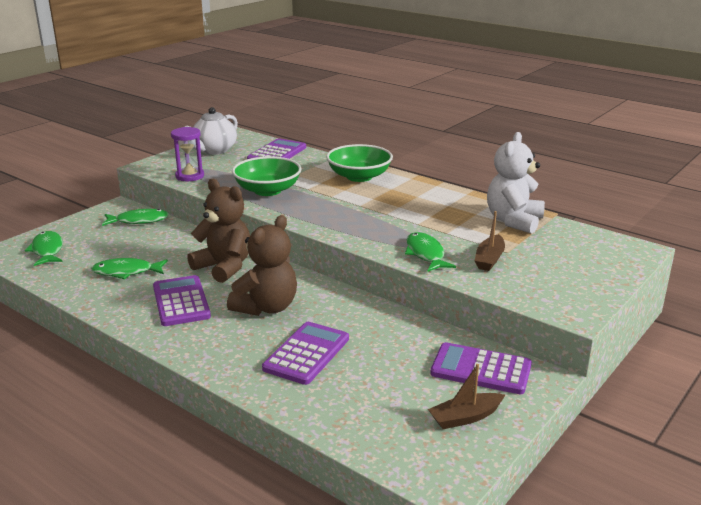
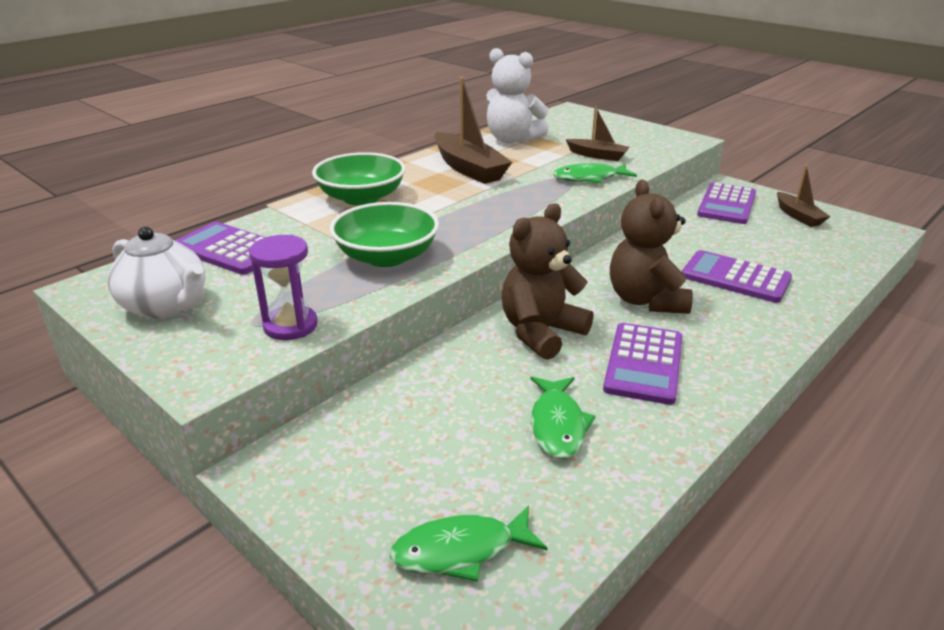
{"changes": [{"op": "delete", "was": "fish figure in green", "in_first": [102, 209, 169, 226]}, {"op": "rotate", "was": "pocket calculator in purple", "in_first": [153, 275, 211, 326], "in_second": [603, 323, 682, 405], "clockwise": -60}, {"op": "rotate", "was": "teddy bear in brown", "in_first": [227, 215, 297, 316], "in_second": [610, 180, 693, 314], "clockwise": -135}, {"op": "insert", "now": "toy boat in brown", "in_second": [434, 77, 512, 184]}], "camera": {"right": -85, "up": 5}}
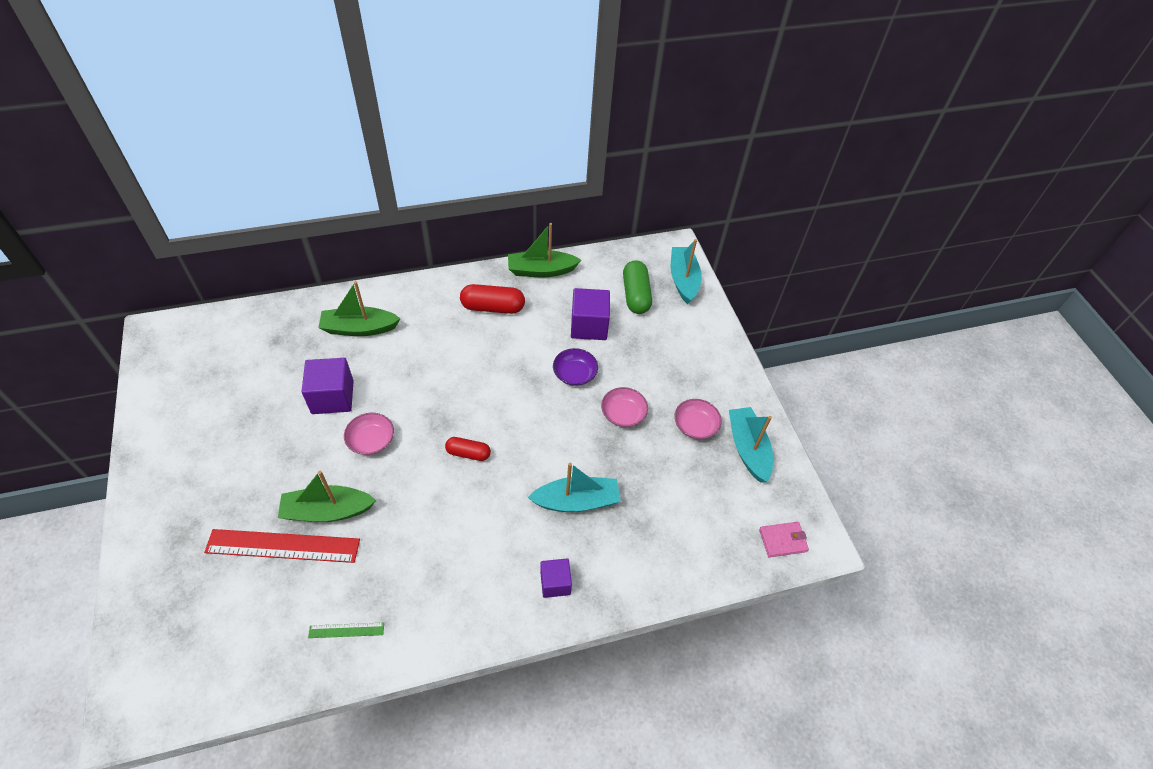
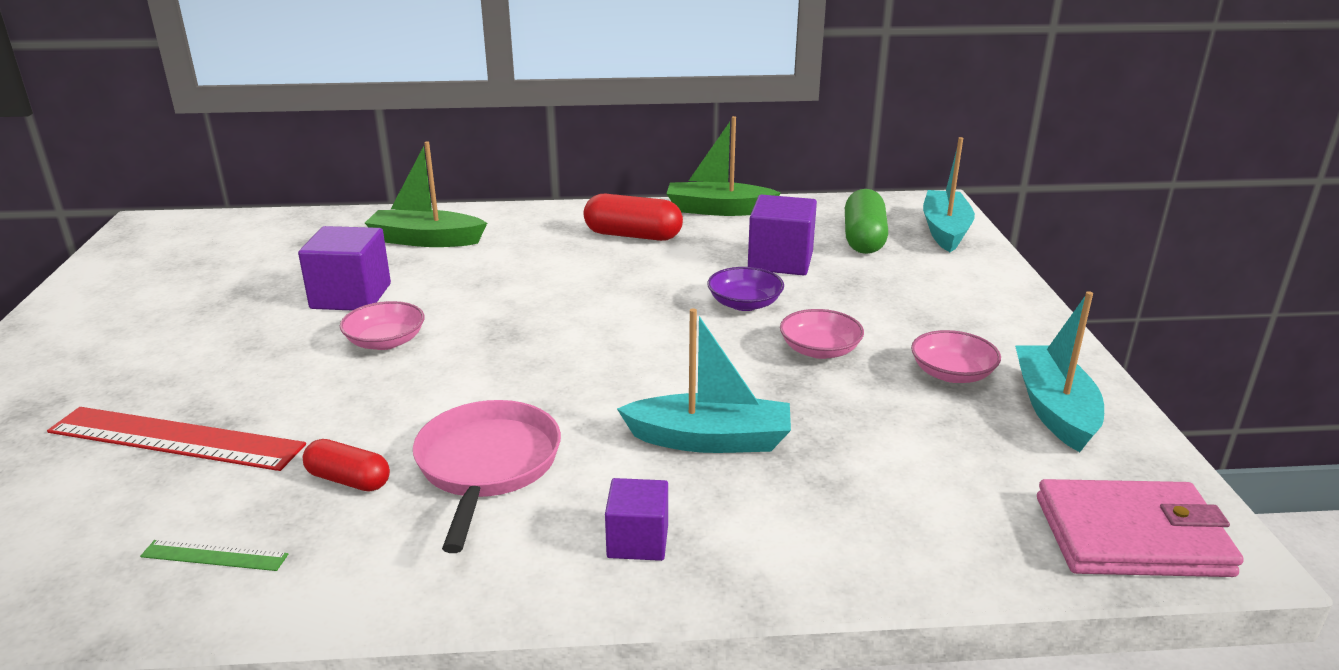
{"changes": [{"op": "delete", "was": "toy boat in green", "in_first": [278, 471, 376, 522]}, {"op": "move", "was": "capsule in crimson", "in_first": [445, 437, 491, 461], "in_second": [303, 439, 390, 492]}, {"op": "resize", "was": "wallet in pink", "in_first": [759, 522, 809, 557], "in_second": [1037, 479, 1244, 577], "ratio": 1.79}, {"op": "insert", "now": "skillet in pink", "in_second": [413, 400, 561, 553]}], "camera": {"right": 15, "up": -25}}
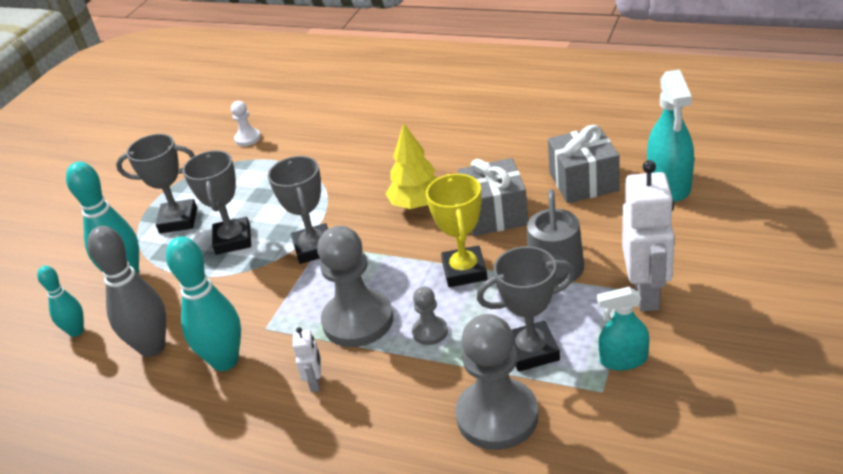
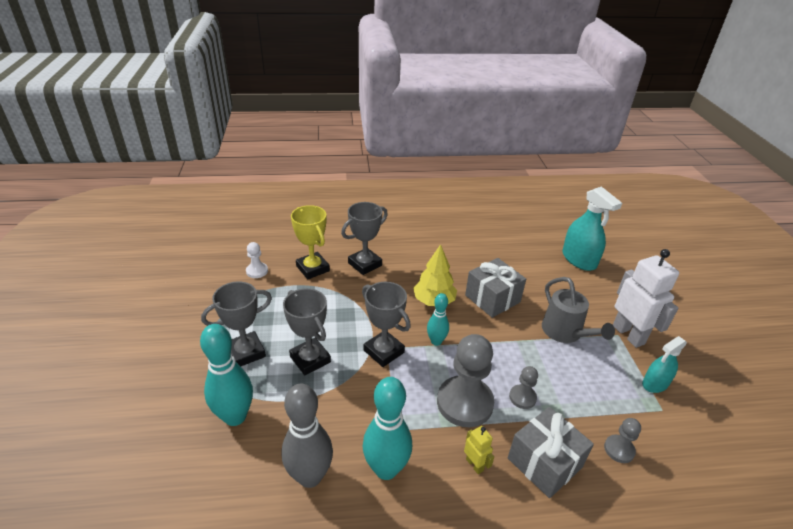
{"changes": [{"op": "move", "was": "tenpin in aqua", "in_first": [37, 266, 84, 337], "in_second": [427, 293, 449, 346]}, {"op": "recolor", "was": "robot in snow-white", "now": "robot in yellow", "in_first": [293, 327, 321, 392], "in_second": [464, 426, 494, 474]}, {"op": "move", "was": "award cup in yellow", "in_first": [426, 174, 488, 287], "in_second": [291, 205, 330, 279]}, {"op": "resize", "was": "game pawn in grey", "in_first": [455, 314, 538, 450], "in_second": [604, 418, 641, 463], "ratio": 0.48}, {"op": "move", "was": "award cup in grey", "in_first": [477, 246, 576, 372], "in_second": [341, 202, 388, 275]}, {"op": "move", "was": "present in grey", "in_first": [548, 125, 620, 203], "in_second": [508, 407, 594, 498]}], "camera": {"right": -35, "up": 0}}
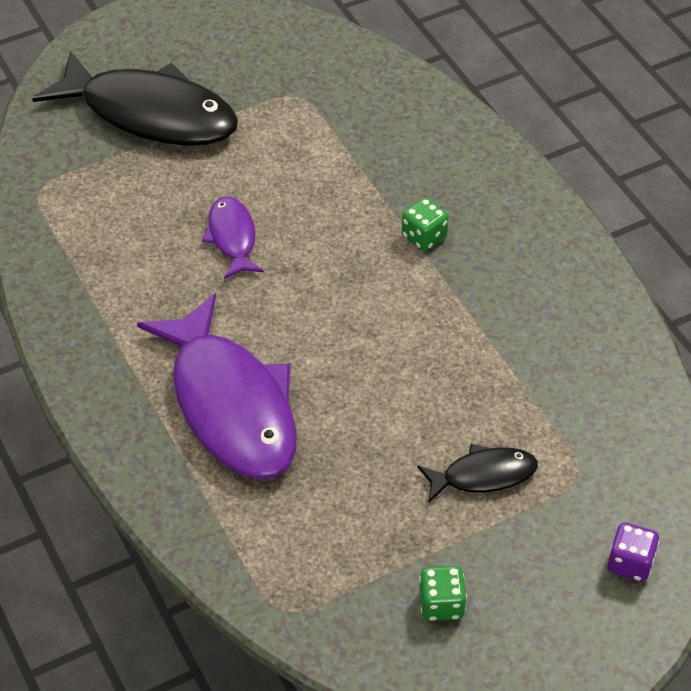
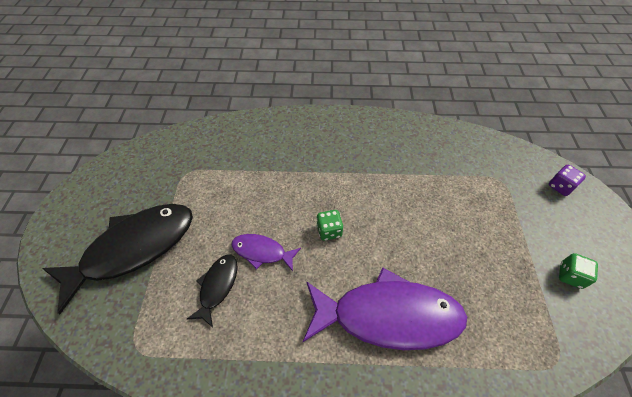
{"changes": [{"op": "move", "was": "dice in green", "in_first": [402, 198, 449, 251], "in_second": [316, 210, 343, 241]}, {"op": "move", "was": "fish figure in jet-black", "in_first": [417, 444, 538, 502], "in_second": [187, 255, 238, 327]}], "camera": {"right": -60, "up": 5}}
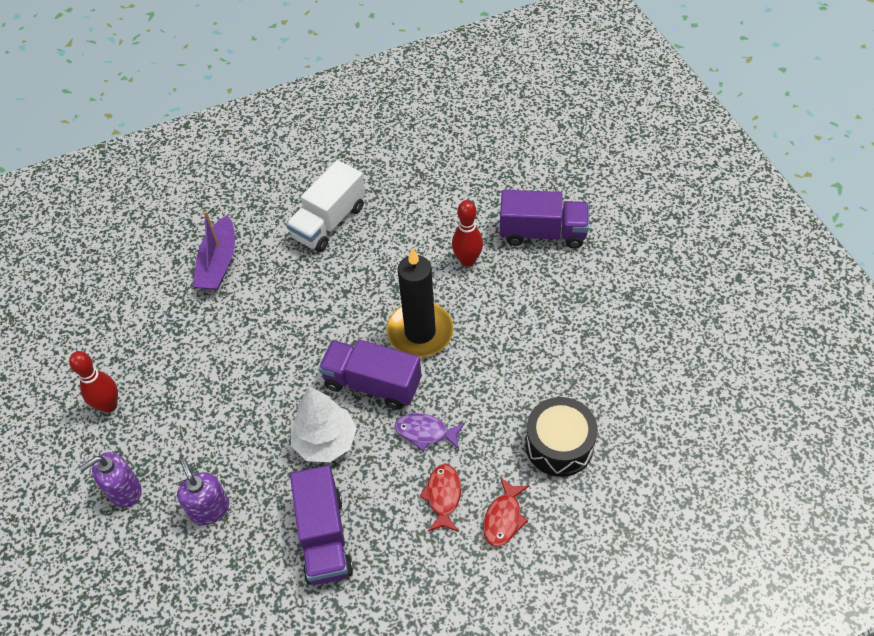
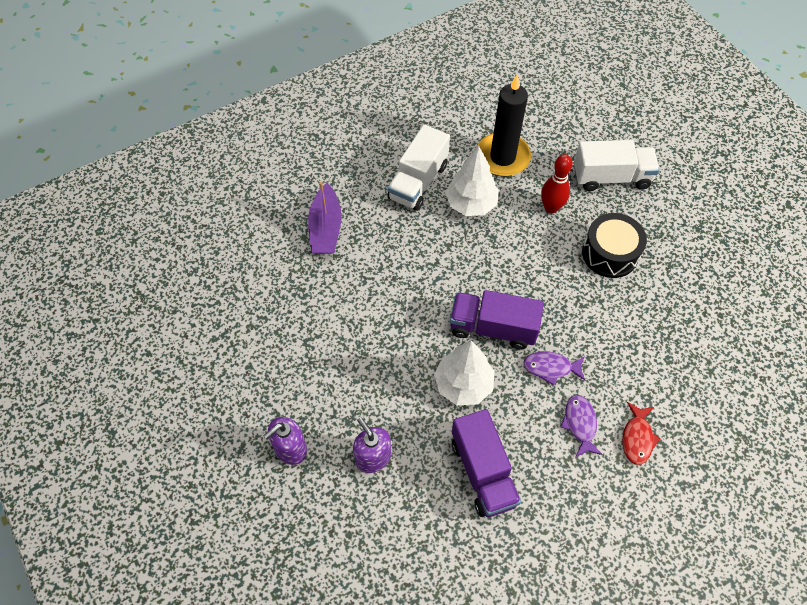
{"changes": [{"op": "delete", "was": "tenpin in crimson", "in_first": [69, 351, 118, 413]}, {"op": "move", "was": "candle in jet-black", "in_first": [387, 248, 454, 357], "in_second": [477, 74, 531, 177]}, {"op": "recolor", "was": "fish figure in crimson", "now": "fish figure in purple", "in_first": [419, 464, 461, 532], "in_second": [561, 395, 603, 457]}, {"op": "recolor", "was": "toy truck in purple", "now": "toy truck in snow-white", "in_first": [500, 190, 589, 249], "in_second": [574, 140, 660, 191]}, {"op": "move", "was": "toy drum in jet-black", "in_first": [525, 397, 598, 477], "in_second": [582, 213, 647, 278]}, {"op": "insert", "now": "tree in snow-white", "in_second": [445, 146, 499, 216]}], "camera": {"right": -10, "up": 5}}
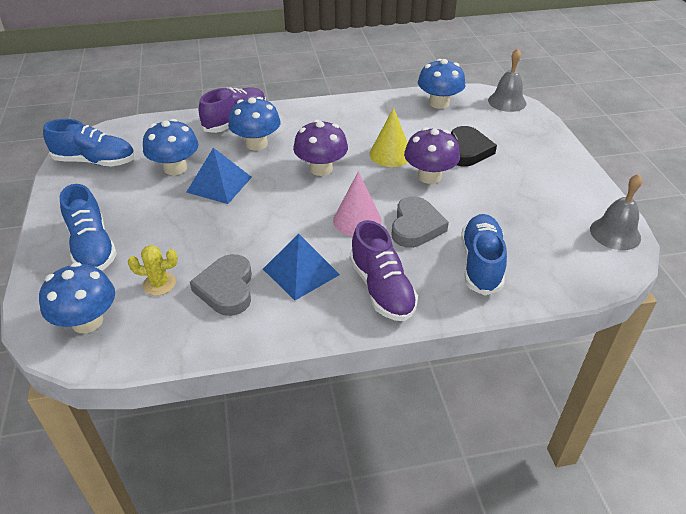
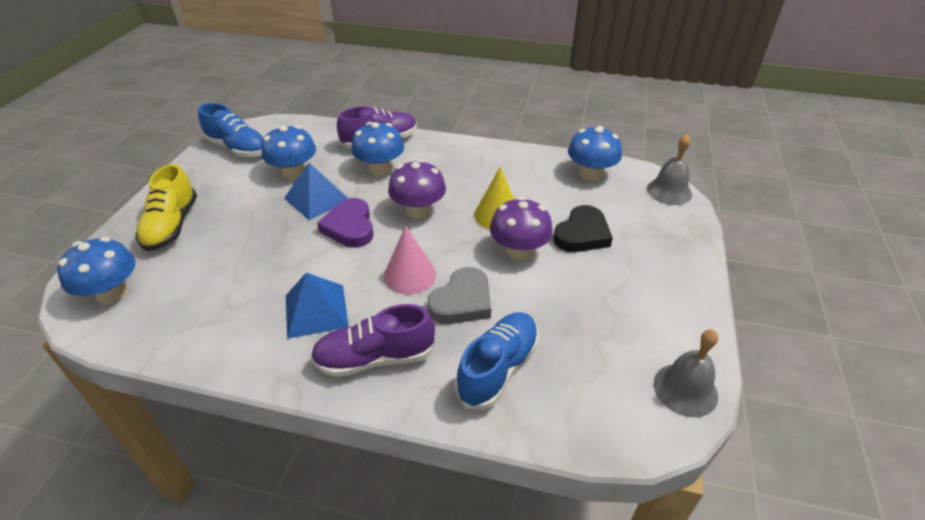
{"changes": [{"op": "recolor", "was": "lace-up shoe in blue", "now": "lace-up shoe in yellow", "in_first": [60, 184, 117, 271], "in_second": [136, 164, 197, 251]}, {"op": "delete", "was": "prickly plant in yellow", "in_first": [128, 245, 178, 296]}, {"op": "delete", "was": "love heart in grey", "in_first": [190, 254, 252, 316]}, {"op": "rotate", "was": "lace-up shoe in purple", "in_first": [350, 220, 418, 321], "in_second": [311, 304, 436, 377], "clockwise": 75}, {"op": "insert", "now": "love heart in purple", "in_second": [317, 198, 374, 248]}], "camera": {"right": 25, "up": 0}}
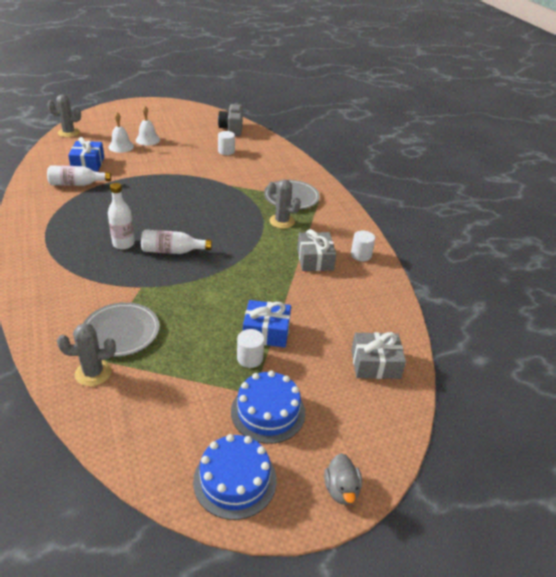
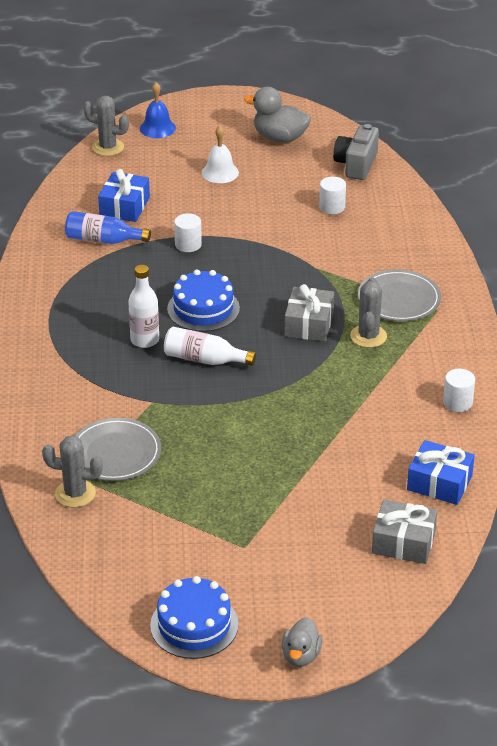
{"changes": [{"op": "recolor", "was": "drink bottle in snow-white", "now": "drink bottle in blue", "in_first": [47, 165, 111, 186], "in_second": [65, 211, 151, 244]}, {"op": "delete", "was": "hand bell in snow-white", "in_first": [108, 112, 134, 153]}, {"op": "move", "was": "gateau in blue", "in_first": [231, 371, 305, 444], "in_second": [167, 269, 240, 332]}, {"op": "move", "was": "cylinder shape in snow-white", "in_first": [237, 329, 264, 368], "in_second": [174, 213, 202, 252]}, {"op": "move", "was": "present in blue", "in_first": [243, 300, 291, 347], "in_second": [407, 440, 475, 505]}, {"op": "rotate", "was": "prickly plant in grey", "in_first": [268, 179, 301, 229], "in_second": [350, 277, 387, 348], "clockwise": 45}, {"op": "move", "was": "present in grey", "in_first": [297, 229, 336, 271], "in_second": [284, 284, 334, 341]}, {"op": "insert", "now": "hand bell in blue", "in_second": [140, 82, 176, 138]}, {"op": "insert", "now": "rubber duck in grey", "in_second": [244, 87, 311, 143]}], "camera": {"right": 20, "up": 0}}
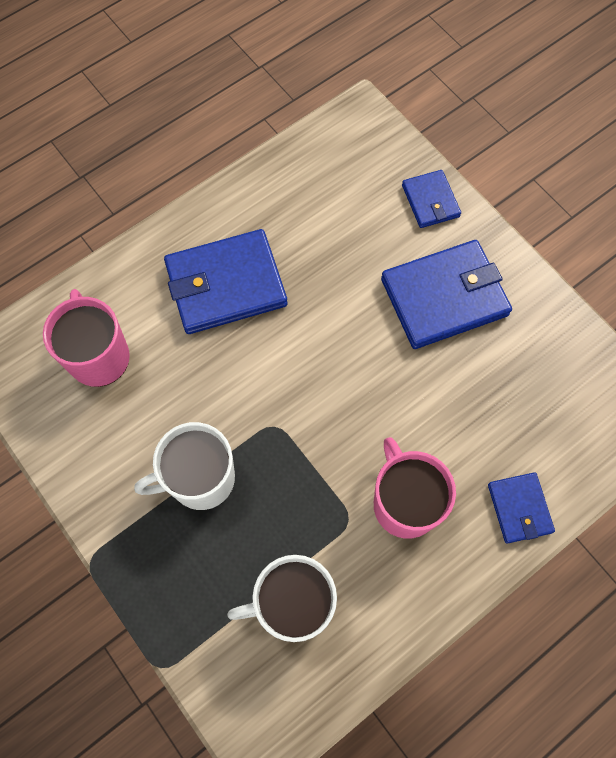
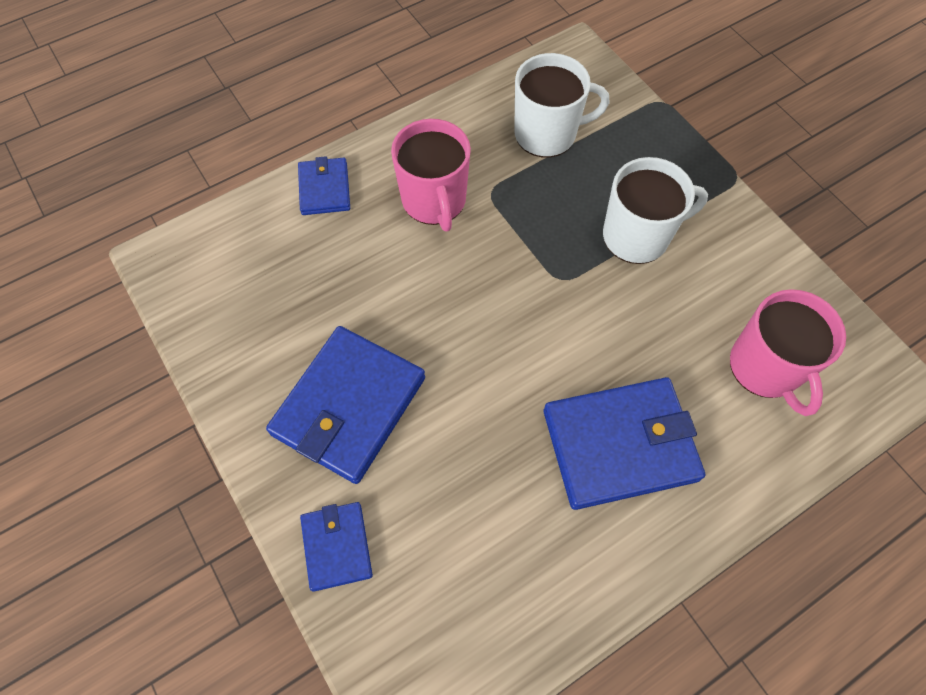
{"changes": [{"op": "rotate", "was": "wallet in blue", "in_first": [381, 240, 512, 349], "in_second": [266, 326, 425, 484], "clockwise": -45}], "camera": {"right": -175, "up": -5}}
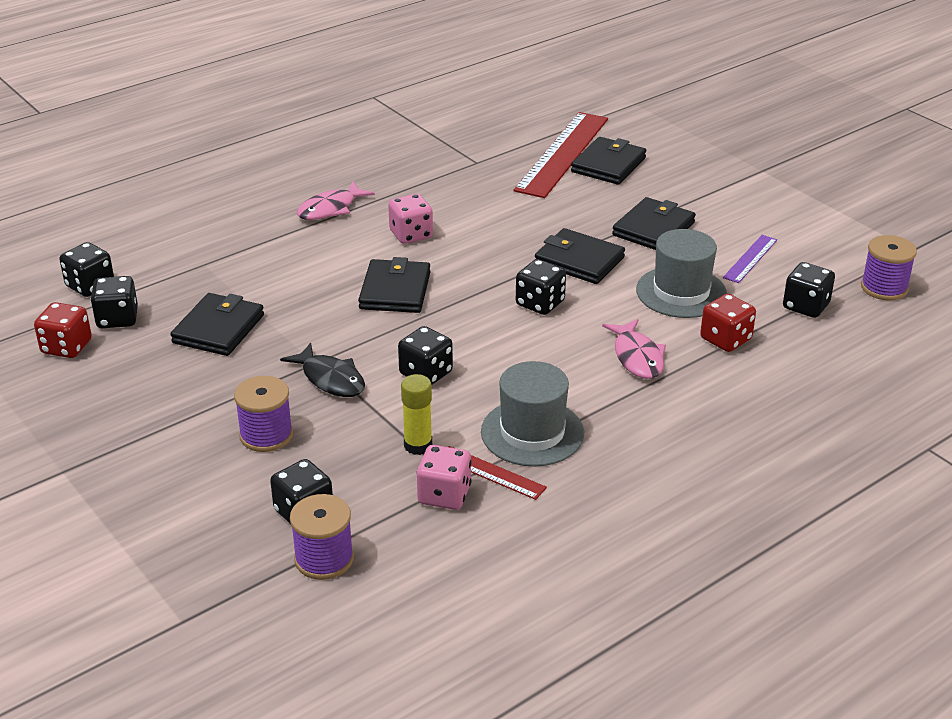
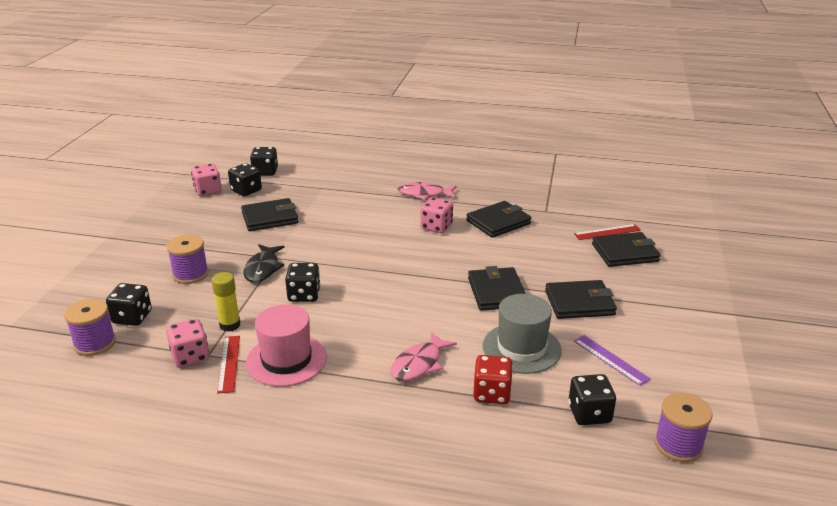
{"changes": [{"op": "recolor", "was": "dice in crimson", "now": "dice in pink", "in_first": [34, 302, 92, 358], "in_second": [191, 164, 222, 196]}, {"op": "move", "was": "wallet in jet-black", "in_first": [358, 257, 431, 313], "in_second": [466, 201, 531, 238]}, {"op": "recolor", "was": "tall hat in grey", "now": "tall hat in pink", "in_first": [481, 361, 584, 467], "in_second": [246, 304, 327, 387]}, {"op": "resize", "was": "measuring stick in crimson", "in_first": [513, 112, 608, 198], "in_second": [574, 224, 641, 240], "ratio": 0.47}, {"op": "delete", "was": "dice in jet-black", "in_first": [516, 259, 566, 315]}, {"op": "rotate", "was": "measuring stick in purple", "in_first": [723, 235, 777, 283], "in_second": [574, 335, 651, 386], "clockwise": 60}], "camera": {"right": 50, "up": -5}}
